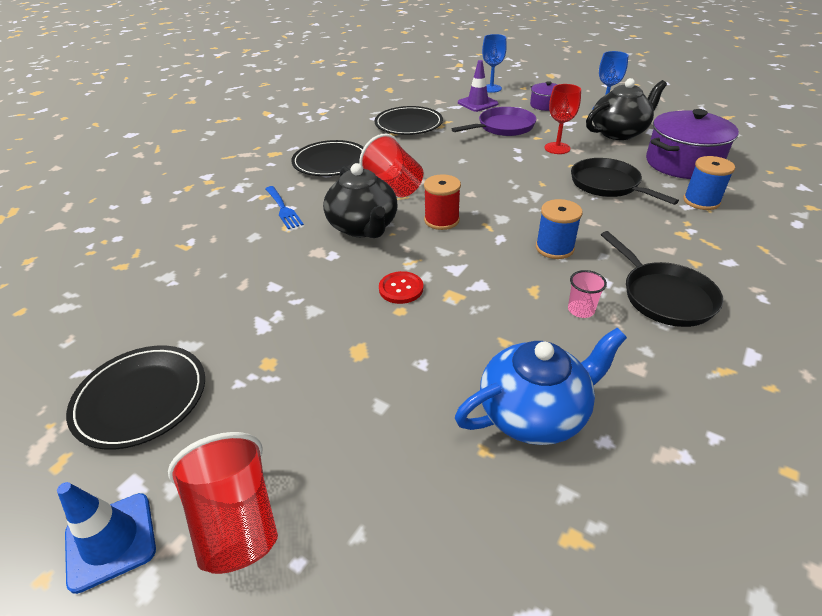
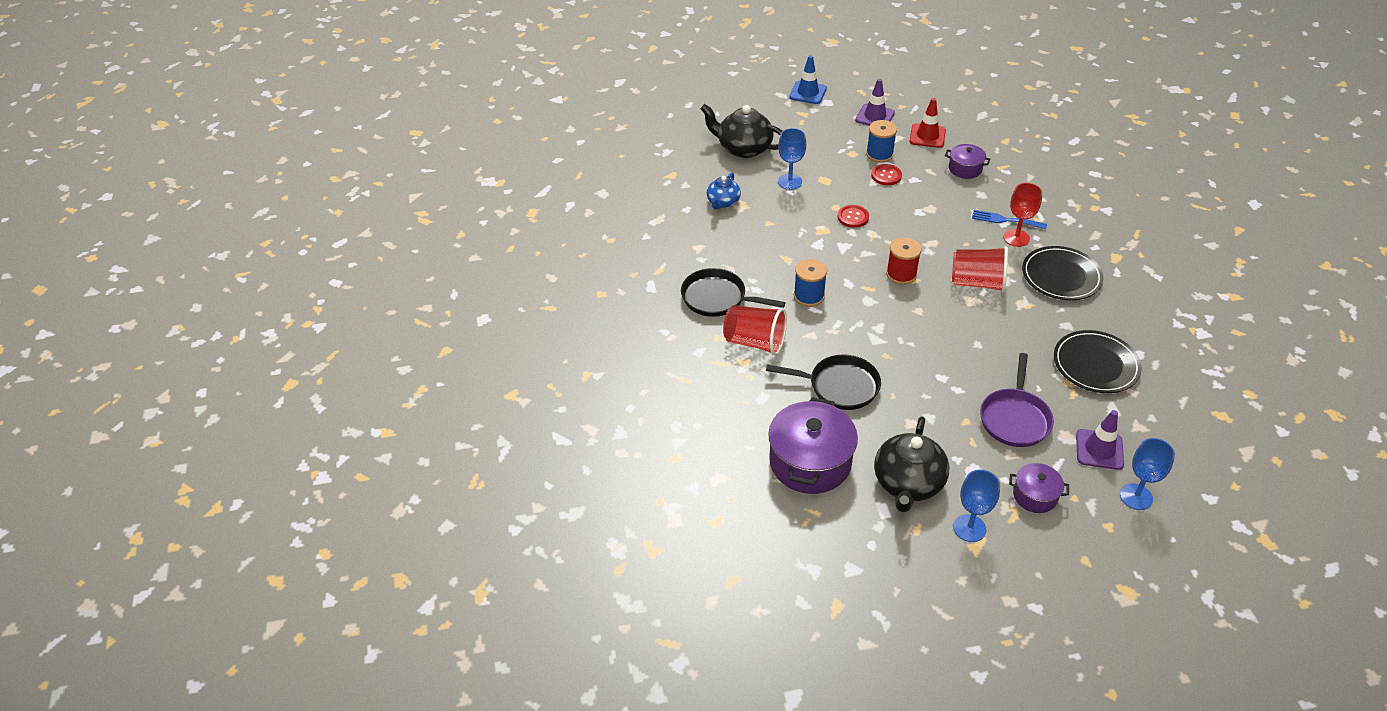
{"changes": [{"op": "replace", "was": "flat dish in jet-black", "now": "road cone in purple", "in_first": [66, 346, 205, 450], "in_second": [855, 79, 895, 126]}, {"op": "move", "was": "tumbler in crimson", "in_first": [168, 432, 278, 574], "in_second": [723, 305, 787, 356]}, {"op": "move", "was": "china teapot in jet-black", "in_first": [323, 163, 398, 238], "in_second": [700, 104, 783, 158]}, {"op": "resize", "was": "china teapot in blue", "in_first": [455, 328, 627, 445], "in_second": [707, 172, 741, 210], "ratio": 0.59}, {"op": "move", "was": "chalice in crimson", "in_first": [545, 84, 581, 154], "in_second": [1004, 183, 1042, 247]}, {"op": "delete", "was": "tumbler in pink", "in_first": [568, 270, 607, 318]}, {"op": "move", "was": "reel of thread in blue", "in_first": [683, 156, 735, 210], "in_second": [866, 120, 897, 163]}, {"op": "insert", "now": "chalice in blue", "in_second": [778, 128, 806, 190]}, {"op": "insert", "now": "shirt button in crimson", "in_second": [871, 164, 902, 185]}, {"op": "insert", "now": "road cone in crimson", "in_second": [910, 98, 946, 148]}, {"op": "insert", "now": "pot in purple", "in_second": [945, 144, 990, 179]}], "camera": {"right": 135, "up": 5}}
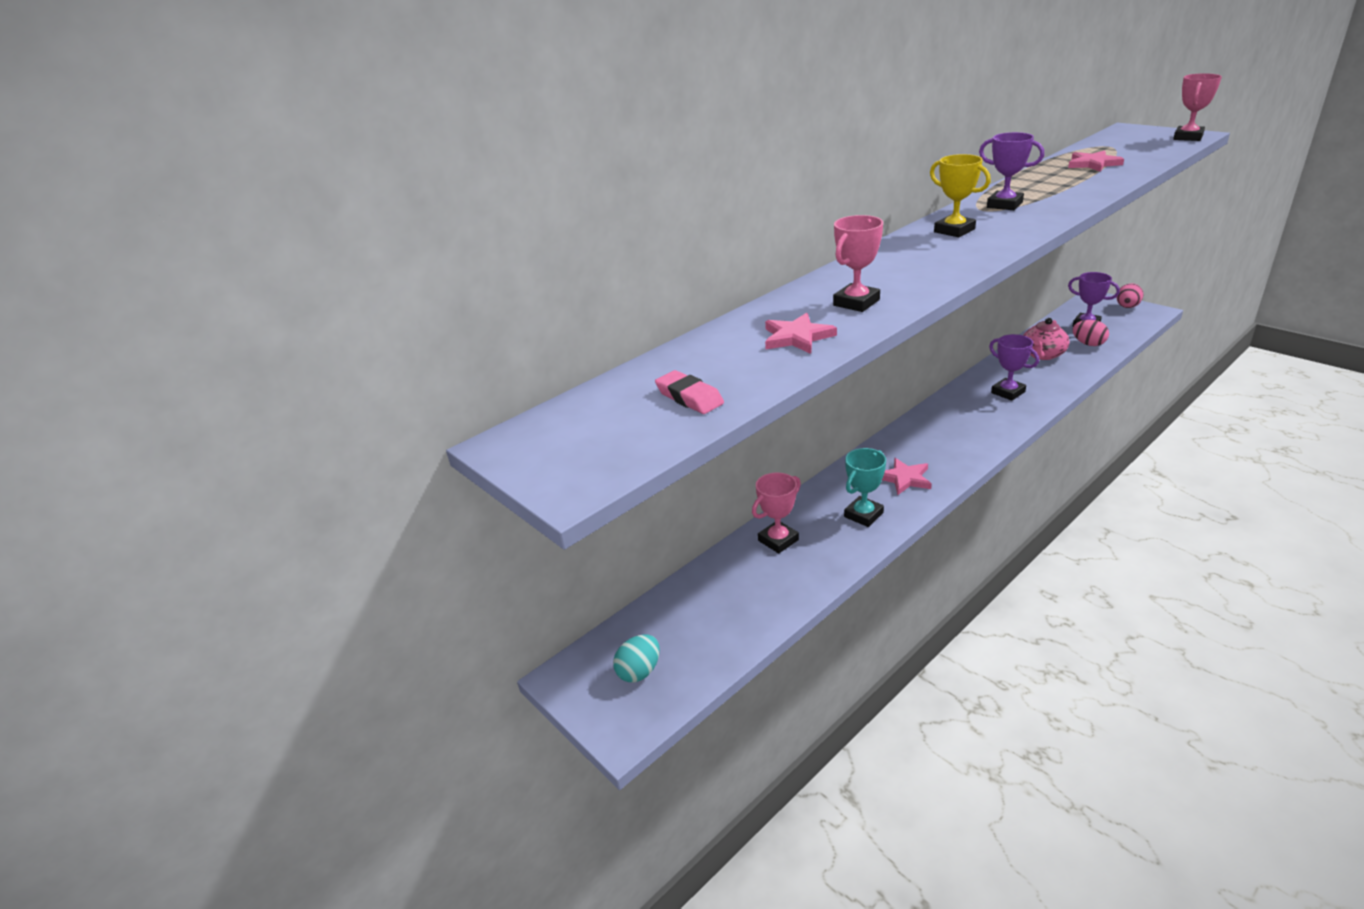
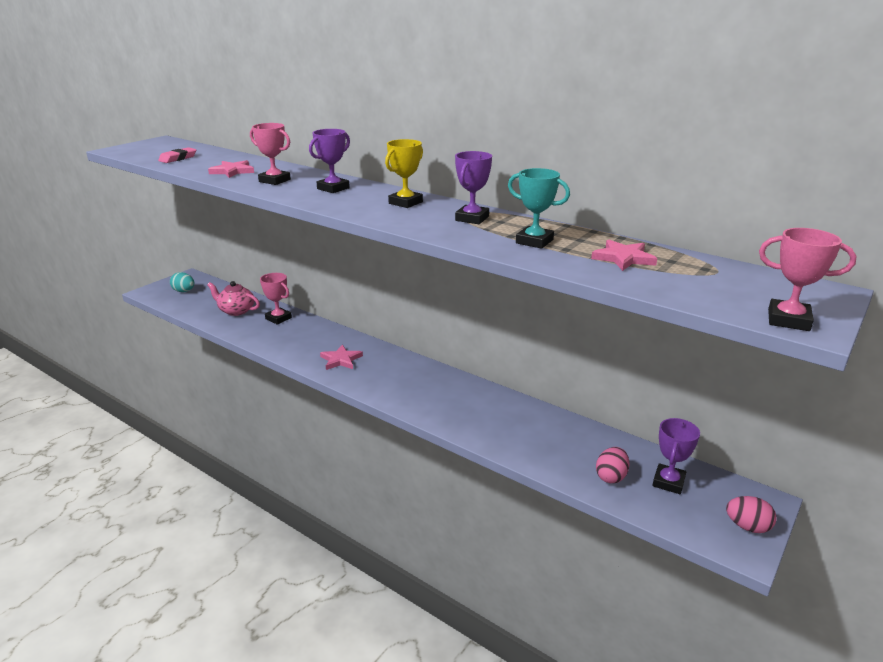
{"changes": [{"op": "move", "was": "award cup in aqua", "in_first": [844, 448, 886, 527], "in_second": [508, 168, 570, 249]}, {"op": "move", "was": "award cup in purple", "in_first": [989, 334, 1039, 401], "in_second": [309, 129, 350, 193]}, {"op": "move", "was": "china teapot in pink", "in_first": [1023, 318, 1070, 360], "in_second": [207, 281, 260, 316]}], "camera": {"right": 75, "up": -5}}
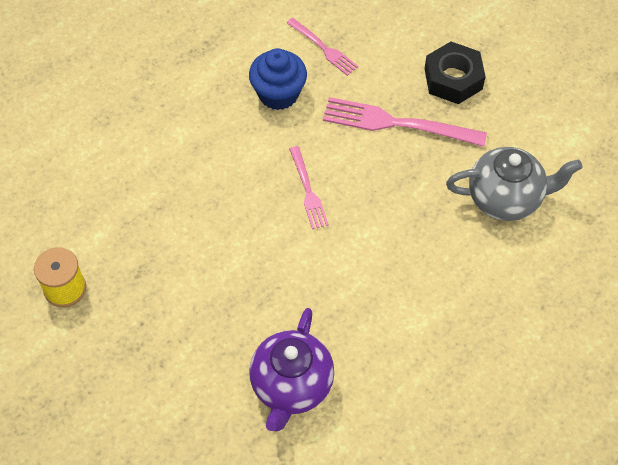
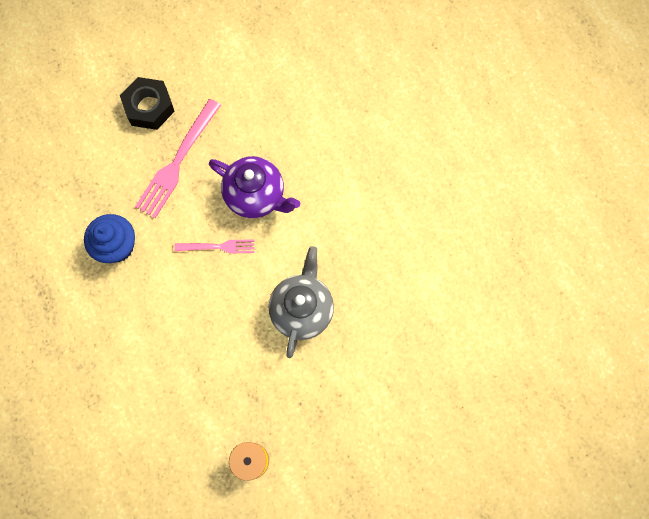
{"changes": [{"op": "move", "was": "china teapot in purple", "in_first": [249, 308, 334, 432], "in_second": [209, 156, 300, 218]}, {"op": "delete", "was": "dinner fork in pink", "in_first": [287, 18, 358, 76]}, {"op": "move", "was": "china teapot in grey", "in_first": [446, 147, 582, 221], "in_second": [269, 246, 334, 358]}], "camera": {"right": -75, "up": 15}}
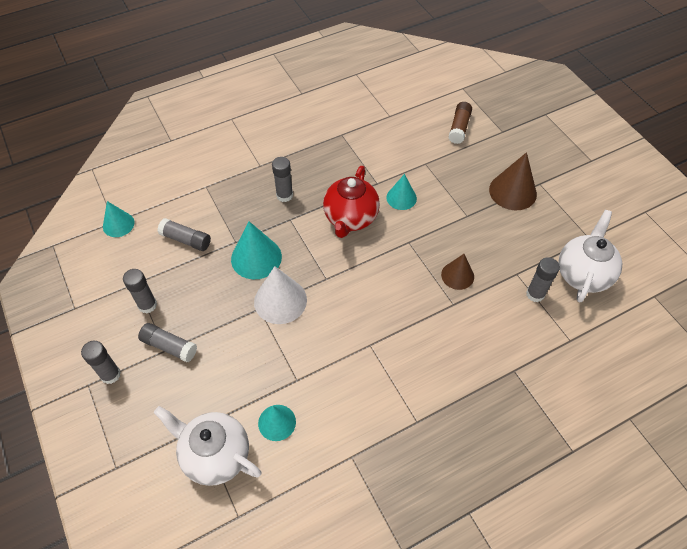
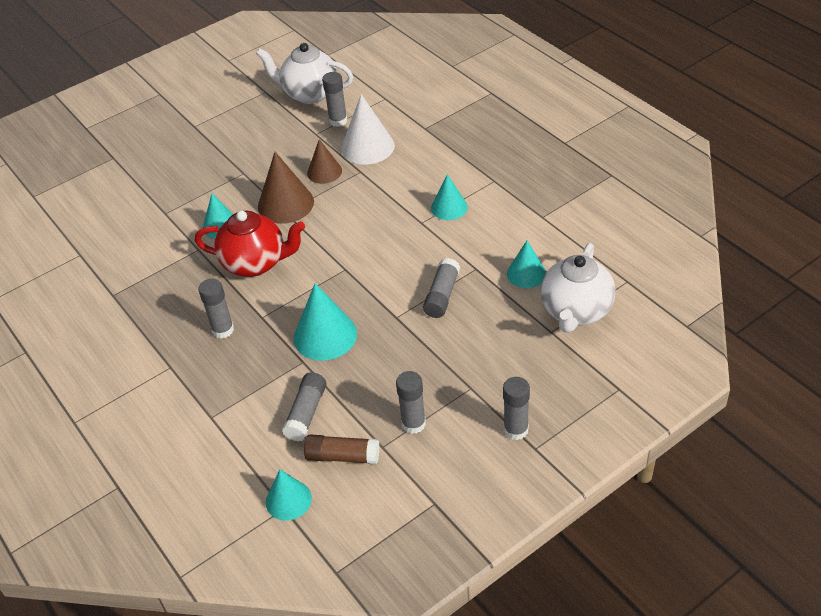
{"changes": [{"op": "move", "was": "glue stick in grey", "in_first": [138, 323, 197, 362], "in_second": [423, 258, 460, 318]}, {"op": "move", "was": "solid cone in snow-white", "in_first": [254, 266, 307, 324], "in_second": [341, 94, 395, 165]}, {"op": "move", "was": "glue stick in brown", "in_first": [449, 102, 472, 144], "in_second": [304, 434, 380, 464]}, {"op": "move", "was": "solid cone in brown", "in_first": [489, 152, 537, 210], "in_second": [258, 152, 314, 224]}, {"op": "insert", "now": "solid cone in aqua", "in_second": [431, 174, 468, 220]}], "camera": {"right": -95, "up": -10}}
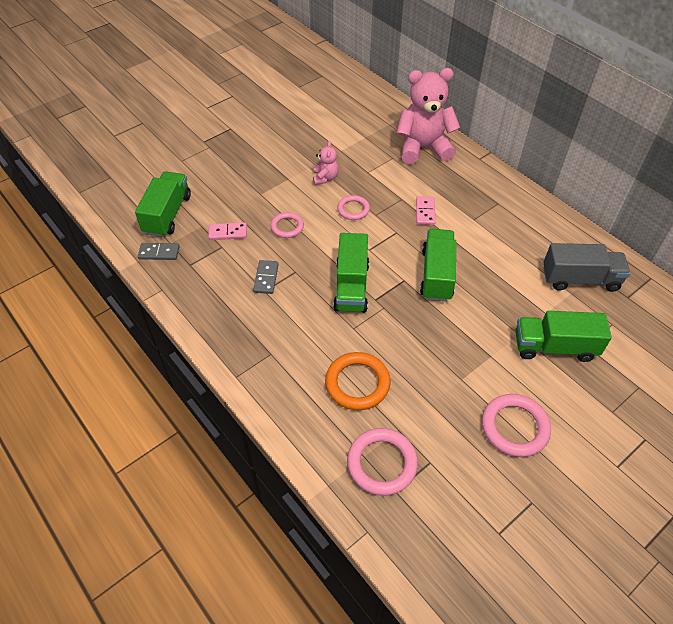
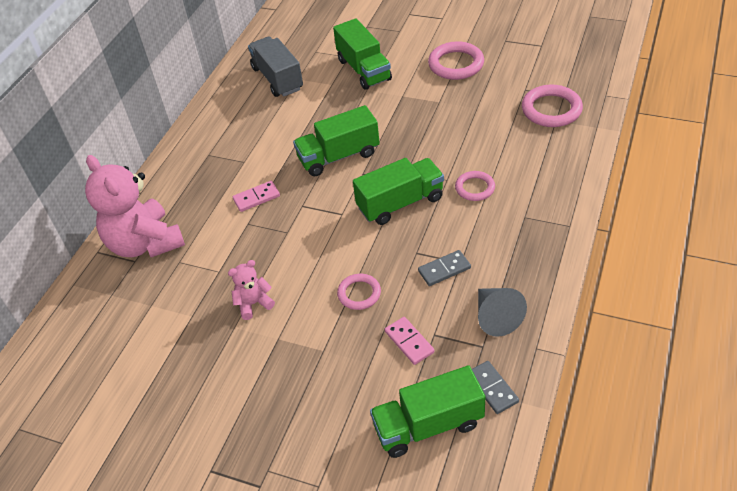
{"changes": [{"op": "delete", "was": "hoop in orange", "in_first": [325, 352, 390, 410]}, {"op": "move", "was": "hoop in pink", "in_first": [337, 195, 370, 220], "in_second": [455, 171, 495, 201]}, {"op": "insert", "now": "solid cone in grey", "in_second": [478, 288, 527, 337]}], "camera": {"right": -115, "up": -5}}
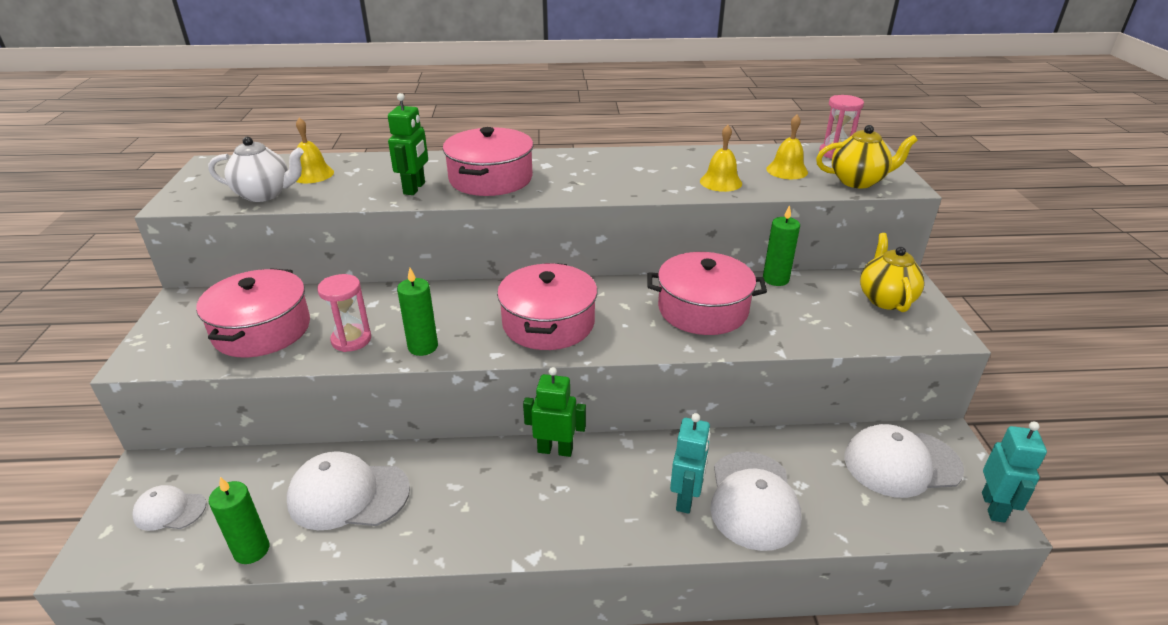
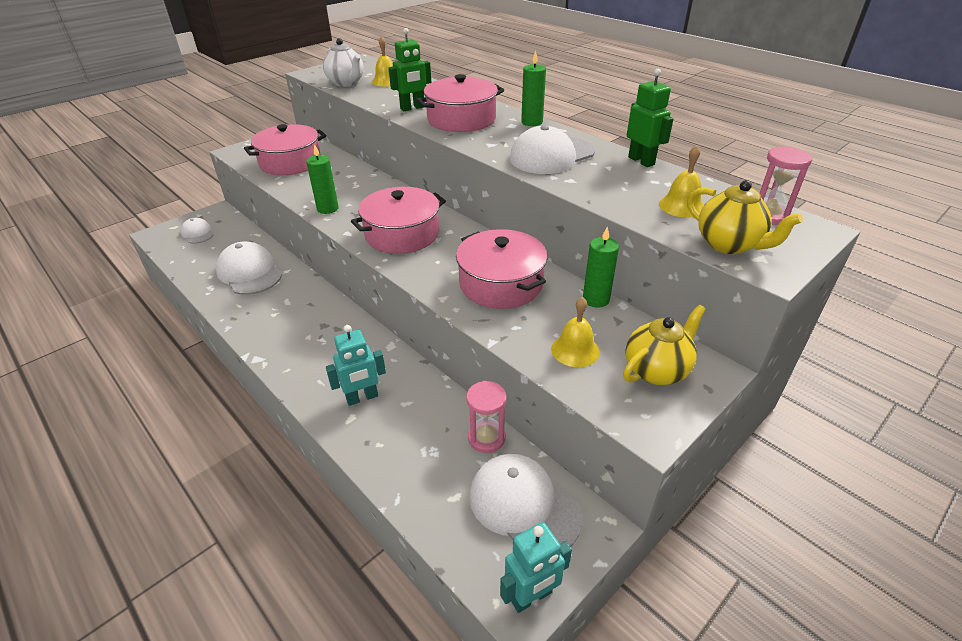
{"changes": [{"op": "move", "was": "candle in green", "in_first": [209, 477, 269, 564], "in_second": [521, 50, 546, 126]}, {"op": "move", "was": "hourglass in pink", "in_first": [317, 274, 371, 352], "in_second": [466, 381, 506, 453]}, {"op": "move", "was": "robot in green", "in_first": [523, 367, 586, 457], "in_second": [627, 69, 674, 167]}, {"op": "move", "was": "hand bell in yellow", "in_first": [700, 125, 742, 192], "in_second": [551, 297, 600, 367]}, {"op": "move", "was": "peaked cap in snow-white", "in_first": [710, 452, 802, 551], "in_second": [510, 125, 595, 174]}], "camera": {"right": 50, "up": 5}}
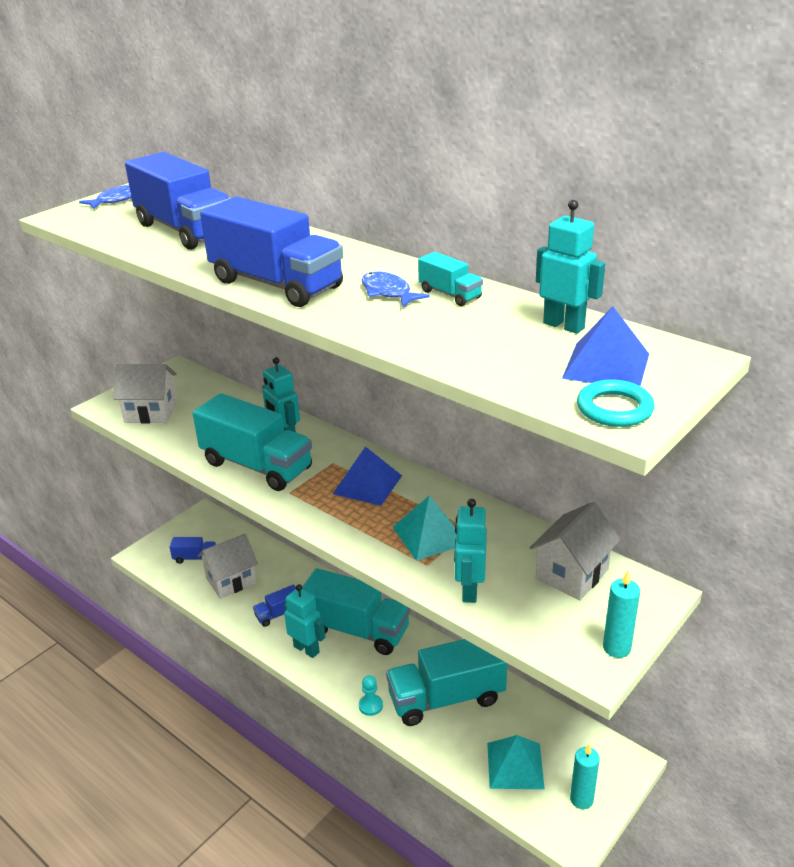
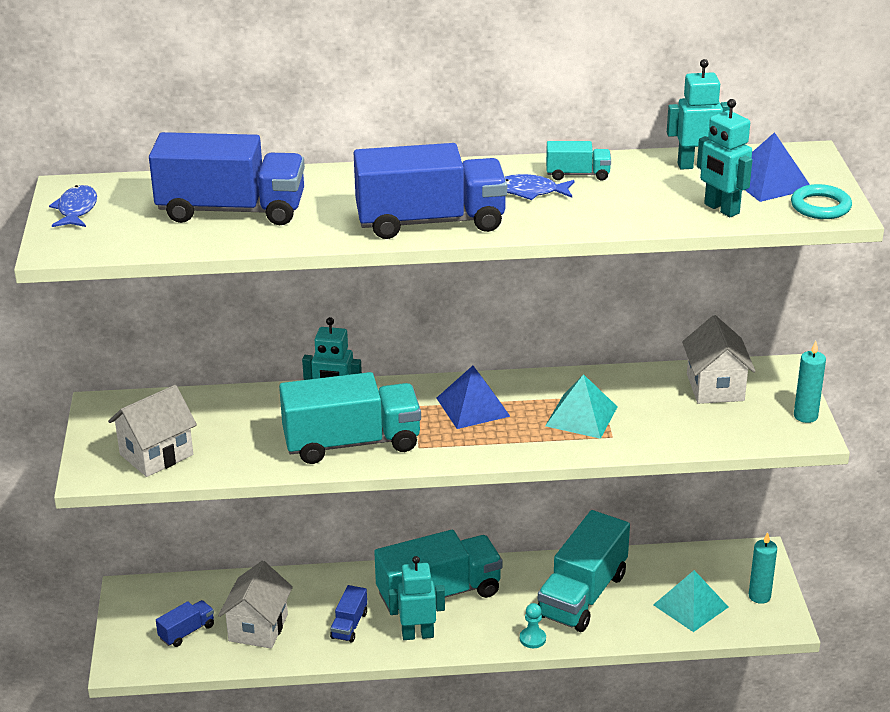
{"changes": [{"op": "move", "was": "robot in aqua", "in_first": [454, 499, 487, 603], "in_second": [697, 99, 752, 217]}], "camera": {"right": -45, "up": 0}}
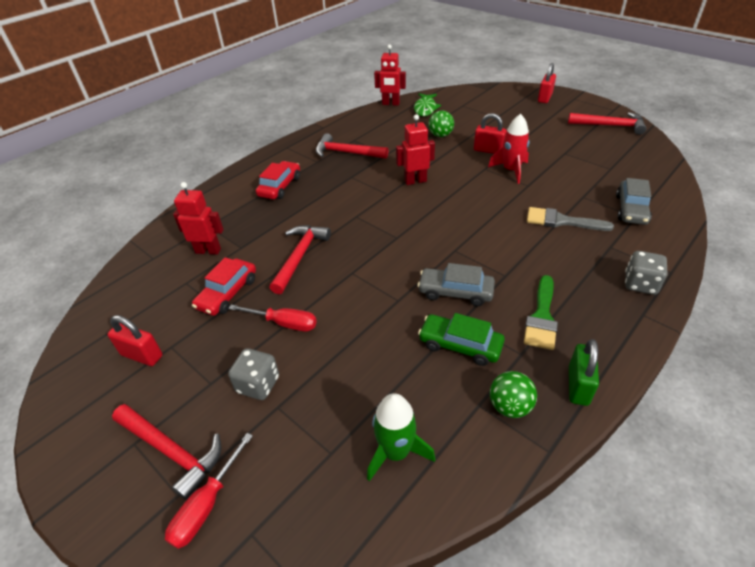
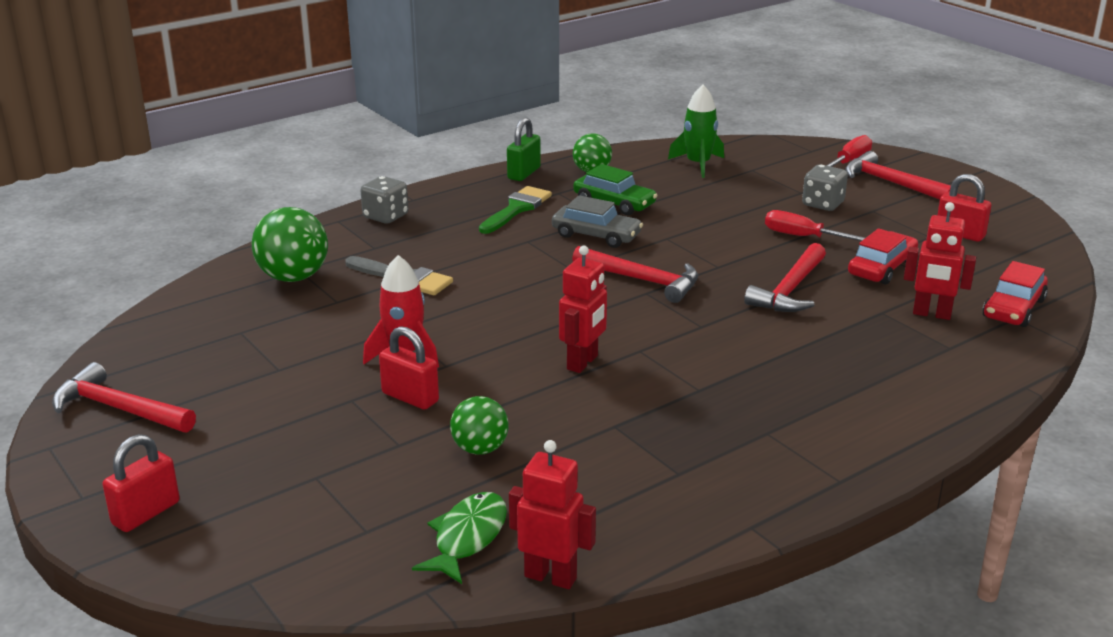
{"changes": [{"op": "move", "was": "automobile in crimson", "in_first": [256, 161, 300, 199], "in_second": [983, 261, 1048, 327]}, {"op": "move", "was": "carpenter's hammer in crimson", "in_first": [316, 133, 388, 159], "in_second": [572, 246, 698, 303]}, {"op": "rotate", "was": "robot in crimson", "in_first": [396, 114, 435, 185], "in_second": [559, 246, 607, 373], "clockwise": -60}, {"op": "replace", "was": "automobile in grey", "now": "ball in green", "in_first": [616, 178, 652, 225], "in_second": [252, 207, 328, 282]}], "camera": {"right": -170, "up": -15}}
